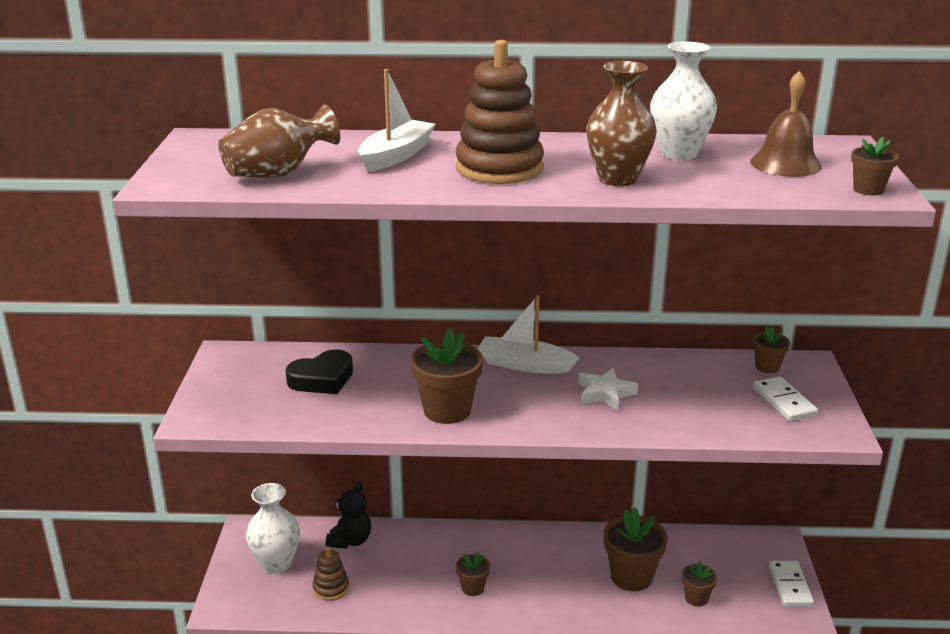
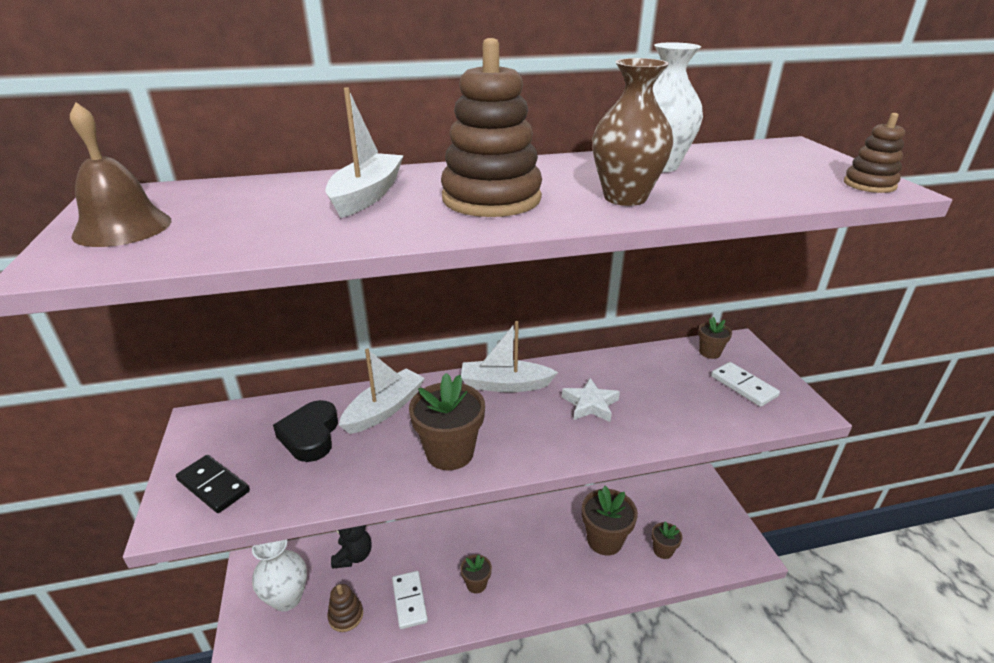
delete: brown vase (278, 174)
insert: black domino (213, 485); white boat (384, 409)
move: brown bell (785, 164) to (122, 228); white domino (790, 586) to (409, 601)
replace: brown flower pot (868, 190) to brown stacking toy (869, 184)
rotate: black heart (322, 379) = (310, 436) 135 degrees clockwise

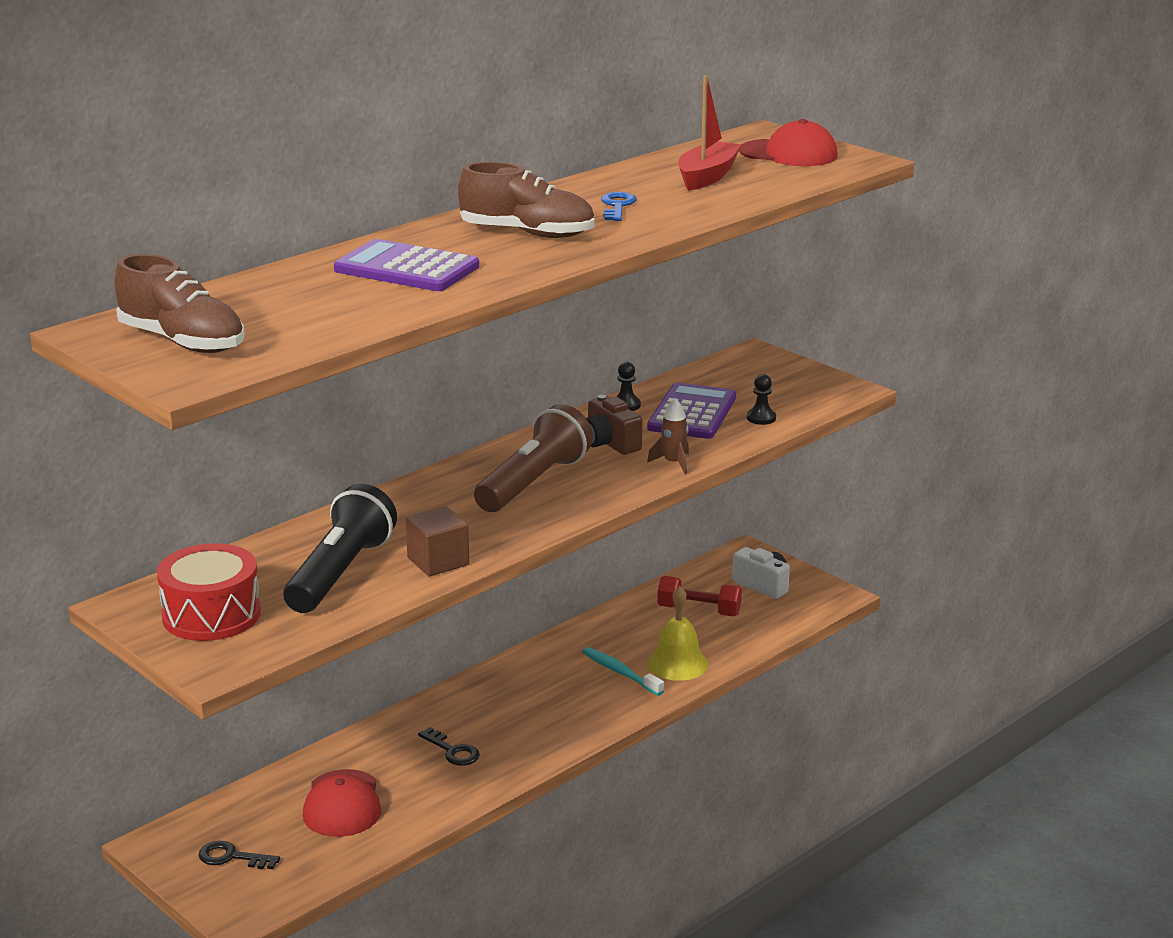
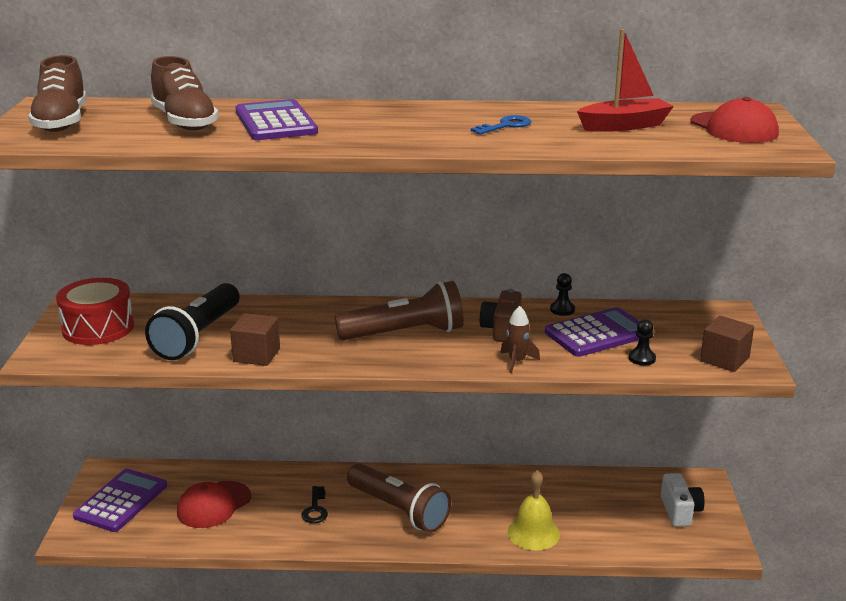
delete: turquoise toothbrush (620, 672); red dumbbell (699, 611)
insert: brown flashlight (399, 510); brown cube (724, 359)
move: brown shoe (527, 233) to (185, 122)
replace: black key (231, 857) to purple calculator (121, 501)
rotate: black flashlight (340, 573) = (198, 336) 135 degrees clockwise

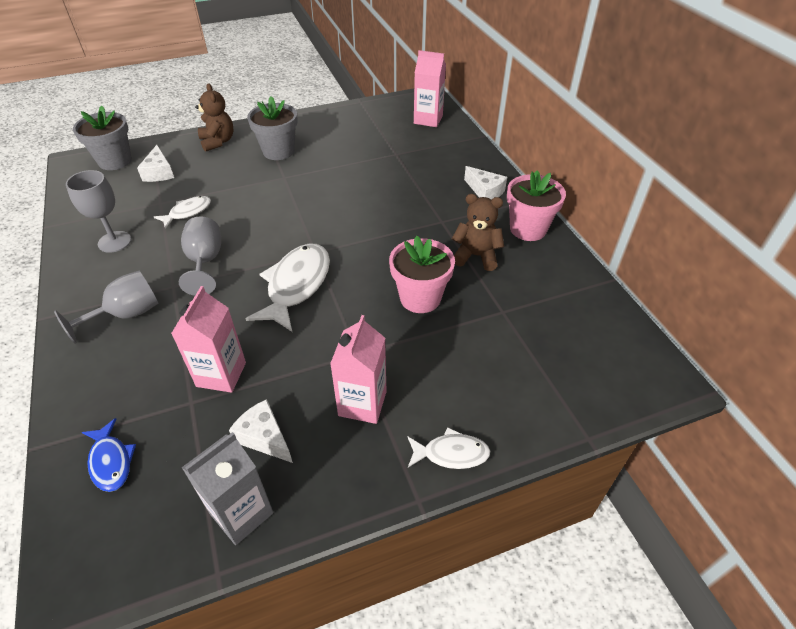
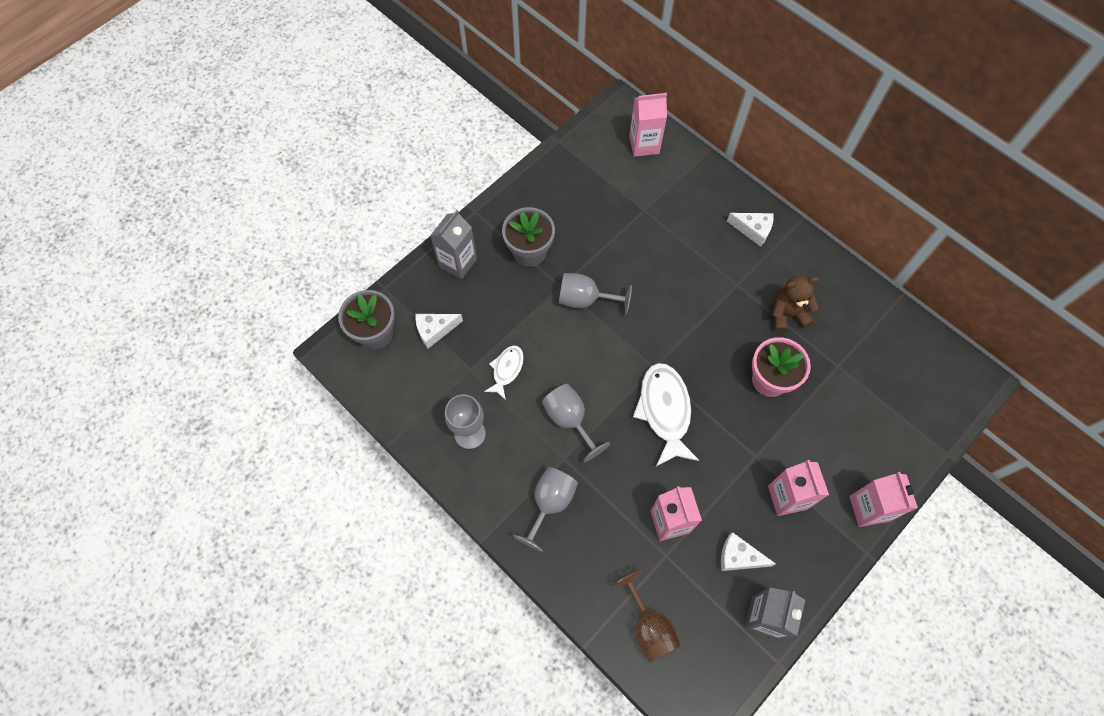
delete: pink flower pot (528, 229)
insert: grey goblet (585, 299)
replace: blue fish (111, 461) to brown goblet (649, 626); brown teddy bear (218, 142) to grey carton (458, 262); white fish (451, 453) to pink carton (868, 508)
rotate: white cheese (159, 172) = (435, 330) 105 degrees clockwise

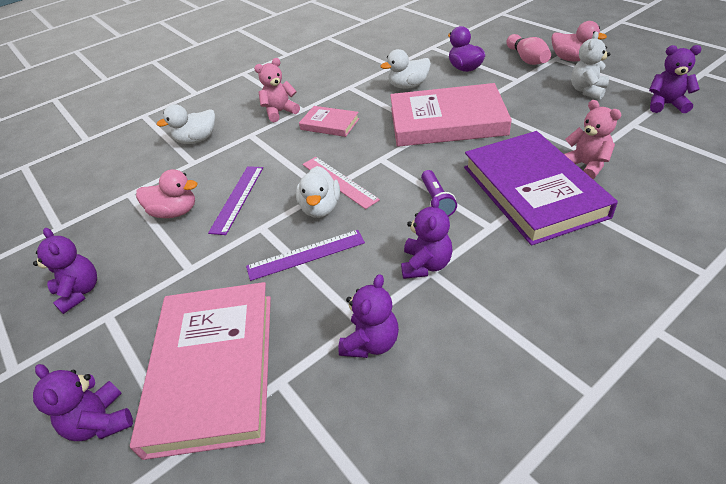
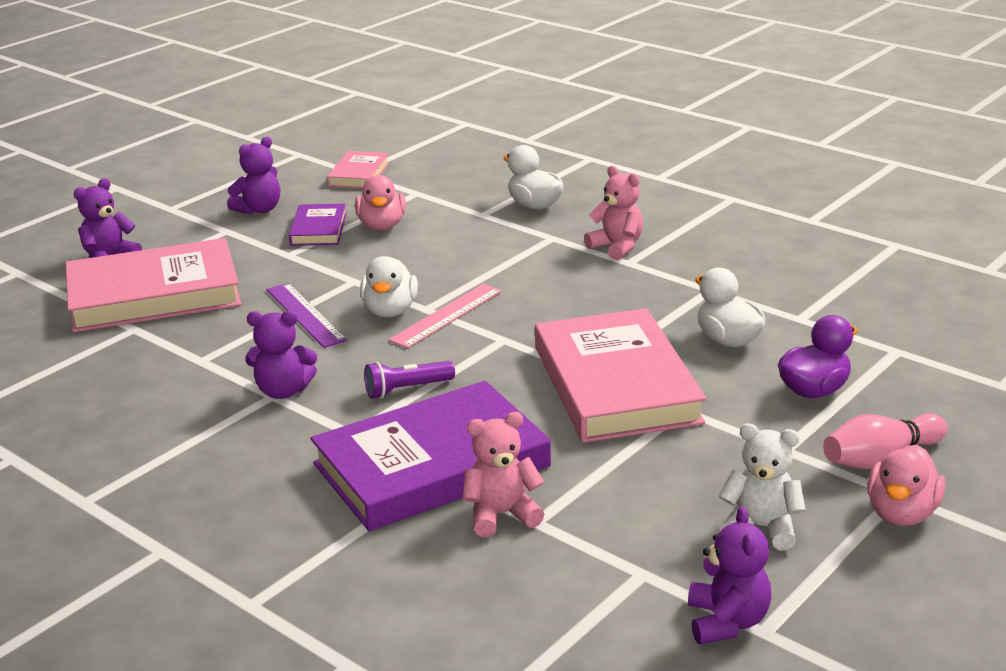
delete: purple ruler (237, 198); purple teddy bear (371, 342)
insert: purple book (318, 229)
move: pink book (329, 124) to (359, 174)
rotate: white duck (320, 208) = (390, 311) 75 degrees counterclockwise; pink teddy bear (585, 165) = (501, 515) 150 degrees counterclockwise

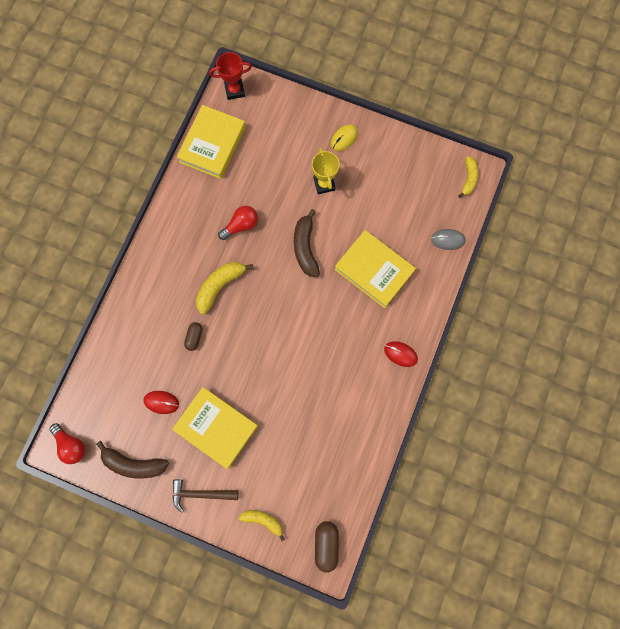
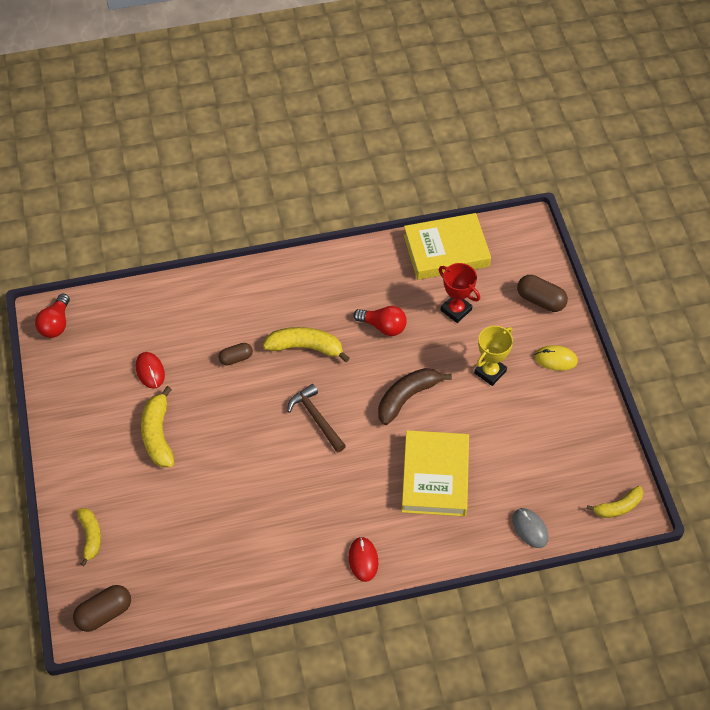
delete: brown banana (133, 463)
insert: brown capsule (540, 300)
move: brown hammer (200, 494) to (316, 418); red trophy (234, 90) to (456, 310)
replace: yellow book (216, 427) to yellow banana (158, 434)

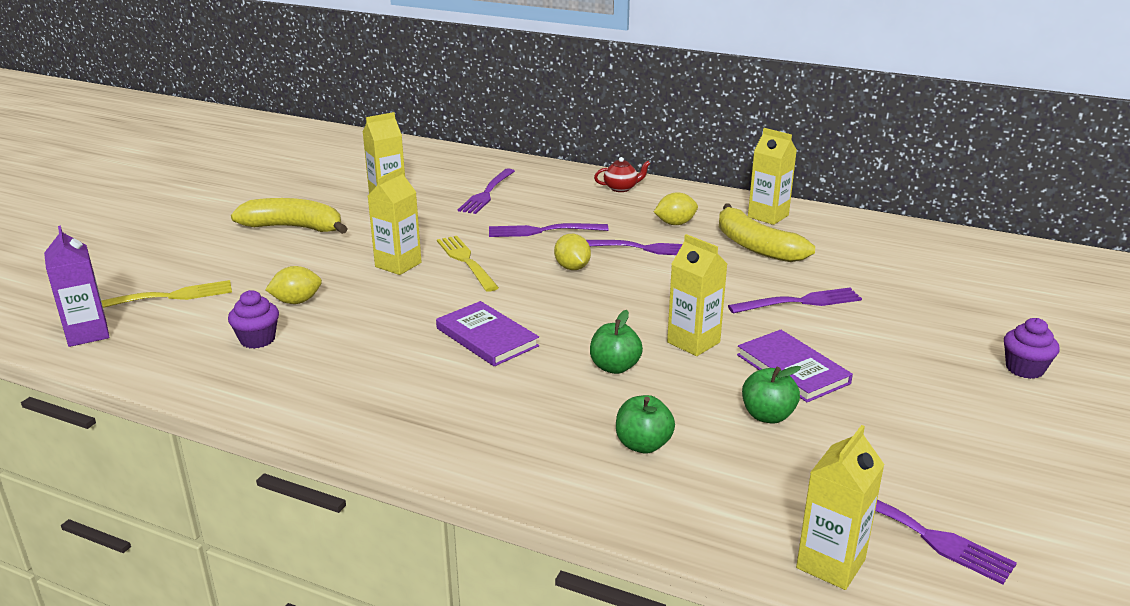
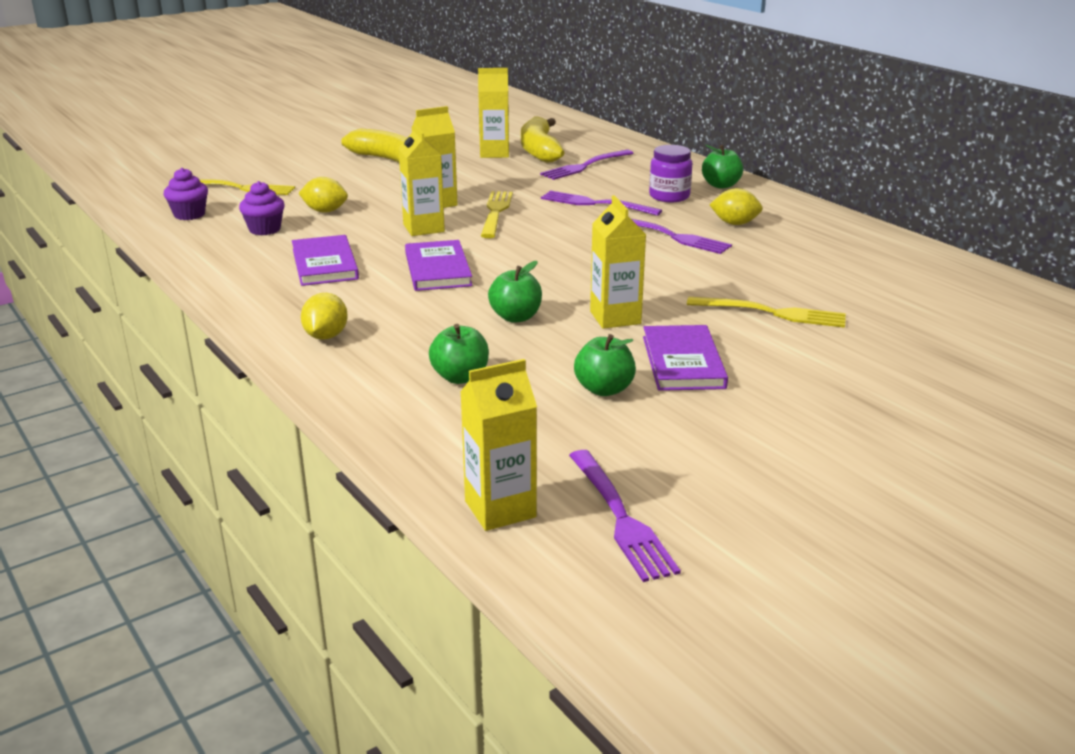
delete: purple carton (87, 334)
insert: purple book (324, 264); purple jar (669, 196)
move: yellow lemon (572, 268) to (326, 336); yellow banana (755, 246) to (539, 150); yellow carton (768, 216) to (423, 228); purple cupcake (1024, 369) to (189, 215)
replace: red teapot (621, 188) to green apple (721, 185)
recolor: purple fork (799, 302) to yellow fork (772, 313)

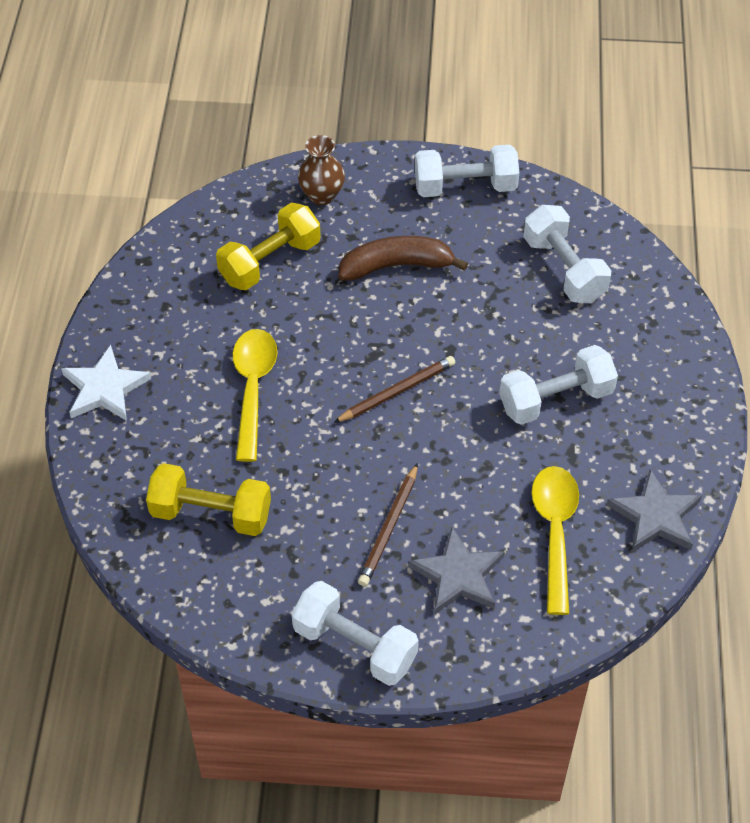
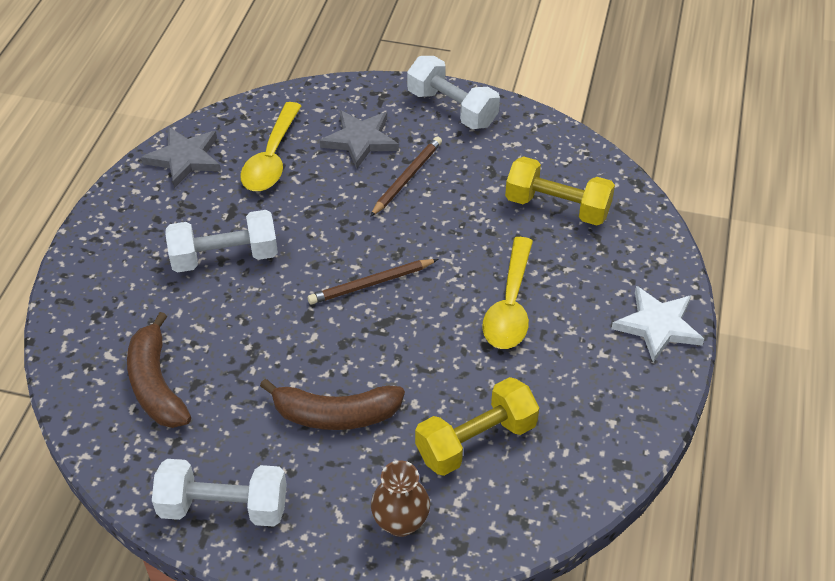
replace: white dumbbell (564, 269) to brown banana (156, 384)

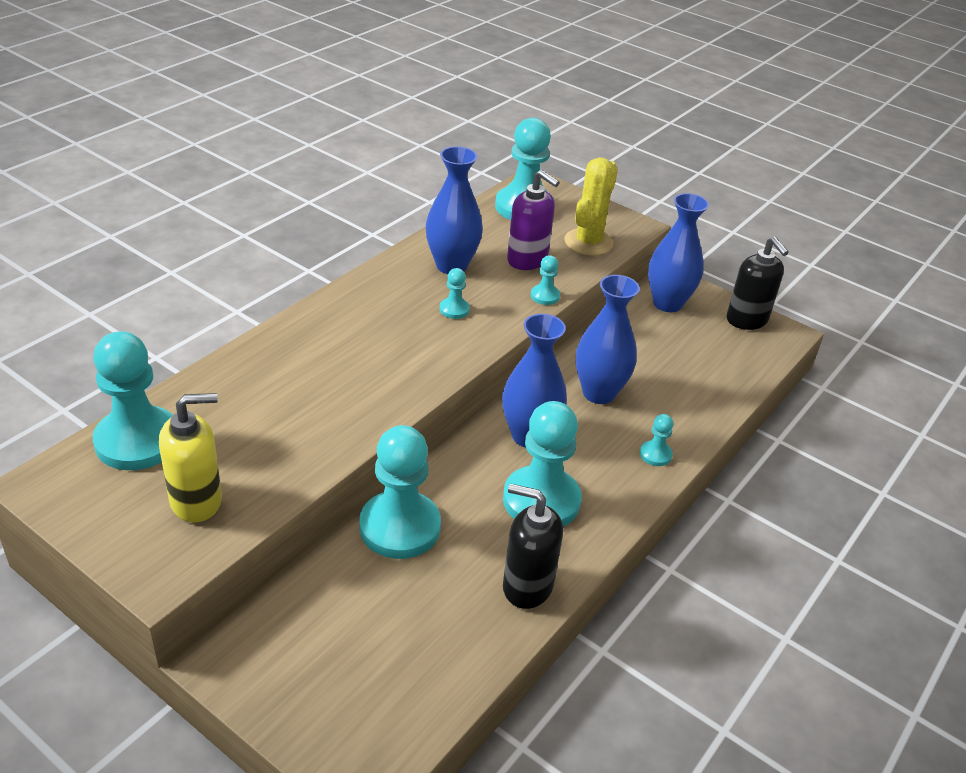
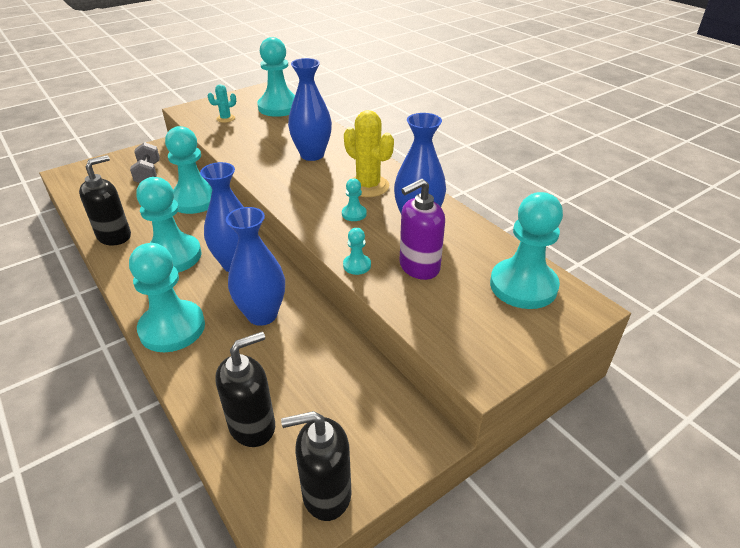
insert: grey dumbbell (148, 174); black soap dispenser (252, 426)
move: yellow cactus (588, 242) to (368, 186); blue vase (667, 303) to (312, 155)
replace: yellow soap dispenser (197, 501) to turquoise cactus (225, 118)
resize: turquoise pawn (655, 454) = (172, 328) x2.27

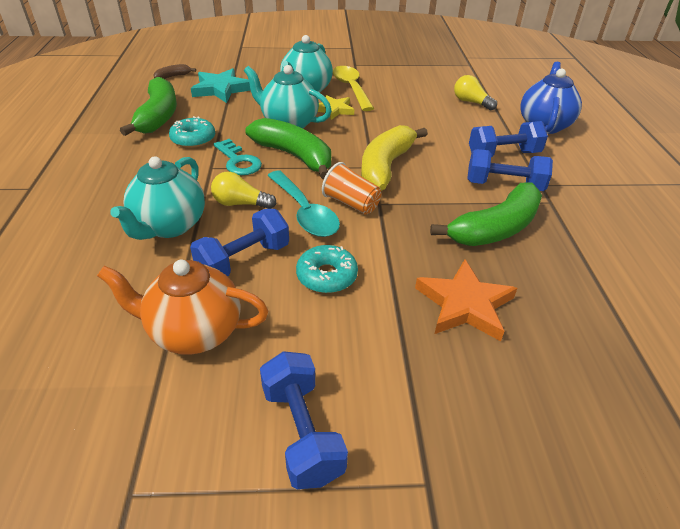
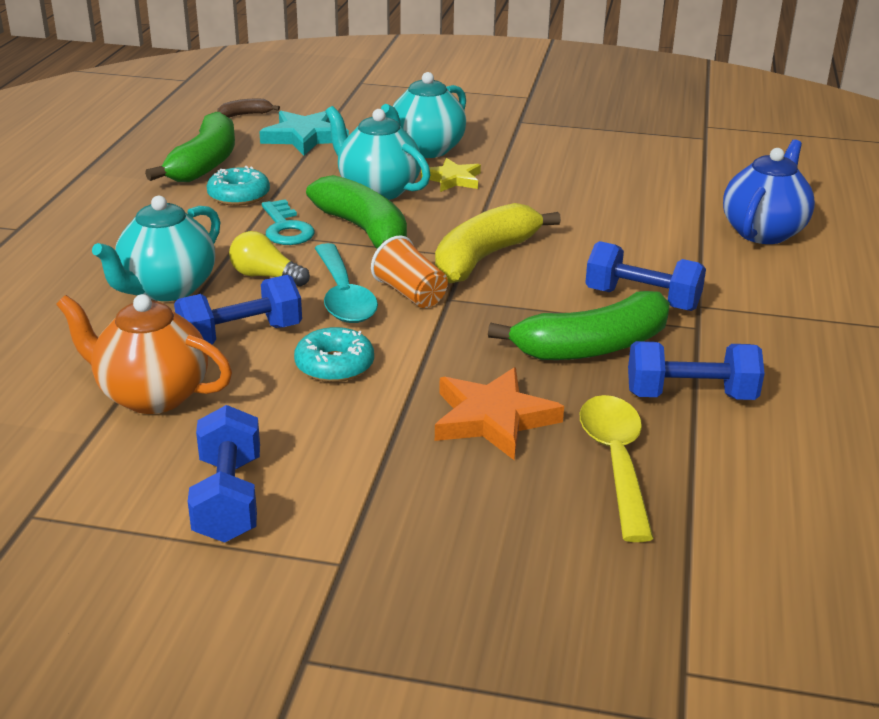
delete: yellow light bulb (471, 102)
move: yellow spoon (351, 88) to (616, 461); blue dumbbell (503, 154) to (690, 395)

